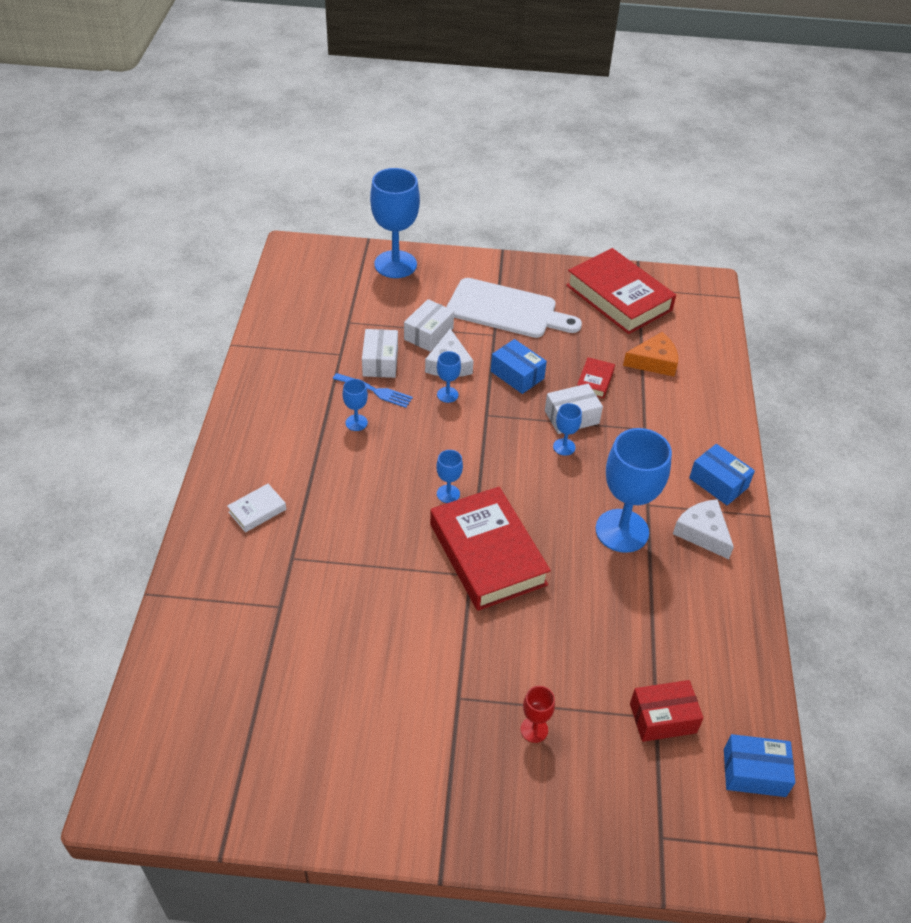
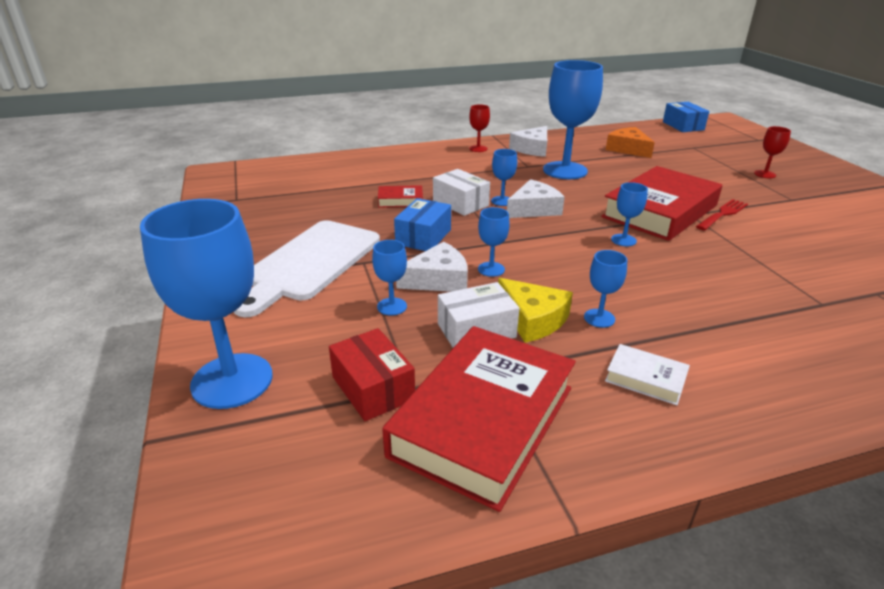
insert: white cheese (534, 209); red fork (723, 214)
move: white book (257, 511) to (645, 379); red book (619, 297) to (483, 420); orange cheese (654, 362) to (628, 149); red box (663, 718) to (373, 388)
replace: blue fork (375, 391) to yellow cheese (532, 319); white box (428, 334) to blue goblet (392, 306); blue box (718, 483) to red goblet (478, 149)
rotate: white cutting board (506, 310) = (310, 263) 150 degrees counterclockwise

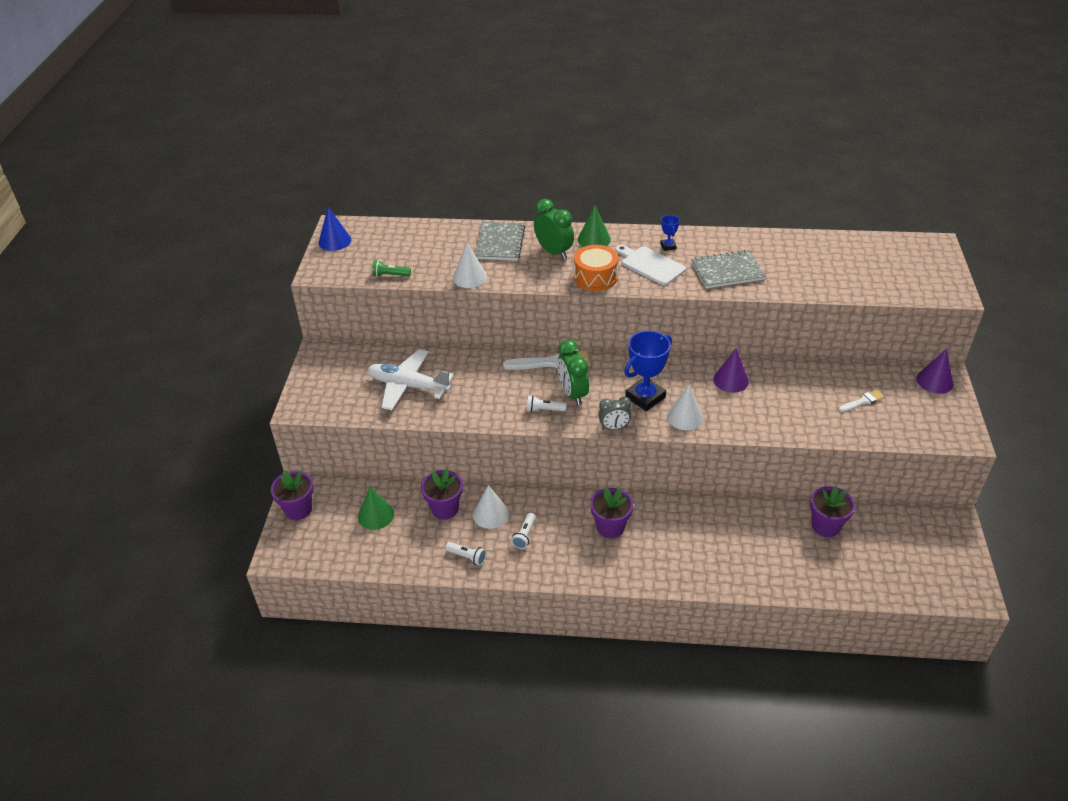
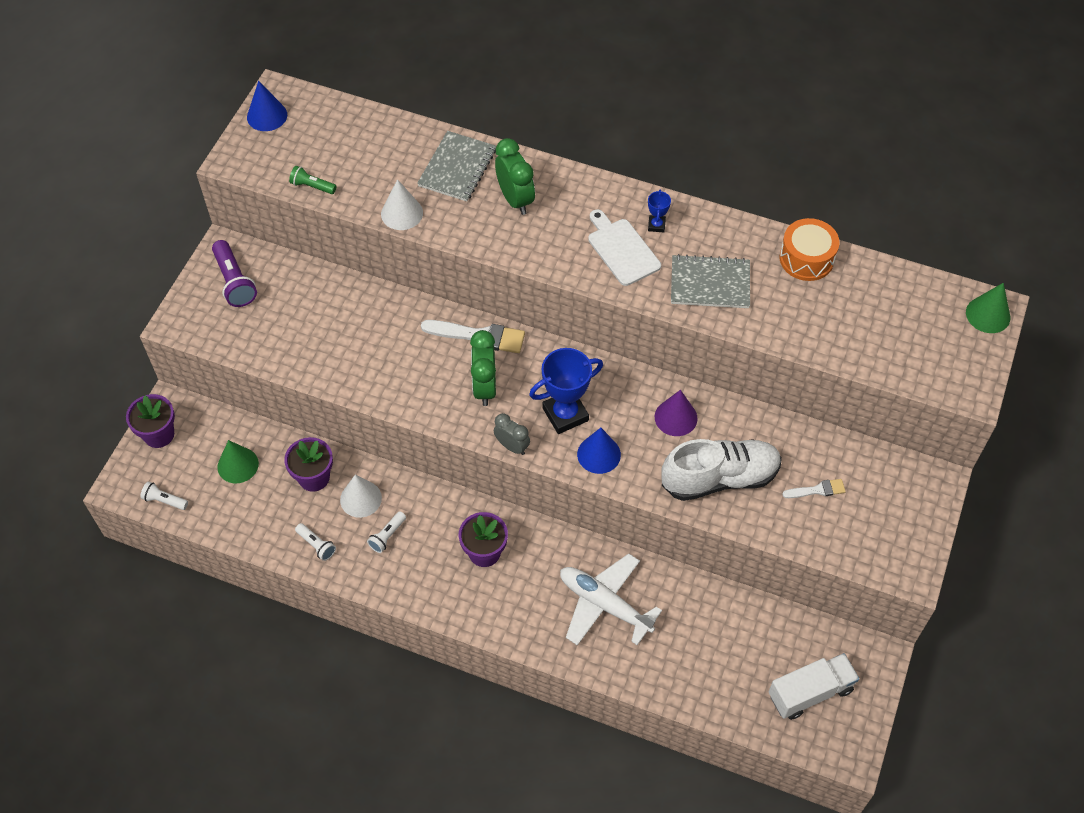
delete: purple flower pot (825, 526); purple cone (934, 381)
insert: purple flashlight (234, 281); white shoe (719, 478); white truck (810, 692)
move: white plane (408, 386) to (604, 604); white flashlight (544, 410) to (164, 500); orange drum (595, 277) to (806, 258); green cone (594, 239) to (988, 314)
recolor: white cone (685, 417) to blue cone (599, 454)
rotate: grey clock (614, 427) = (512, 446) 150 degrees counterclockwise

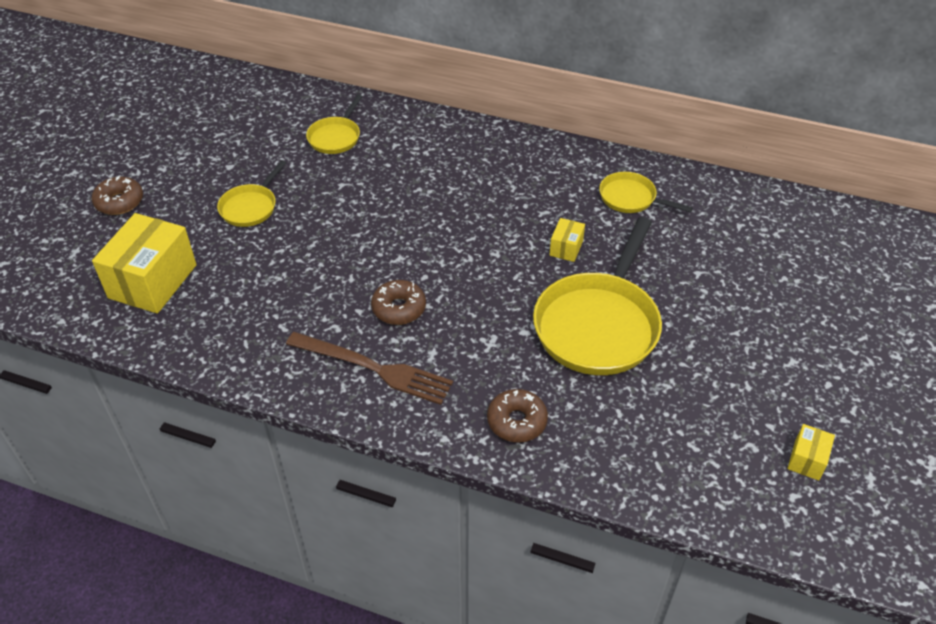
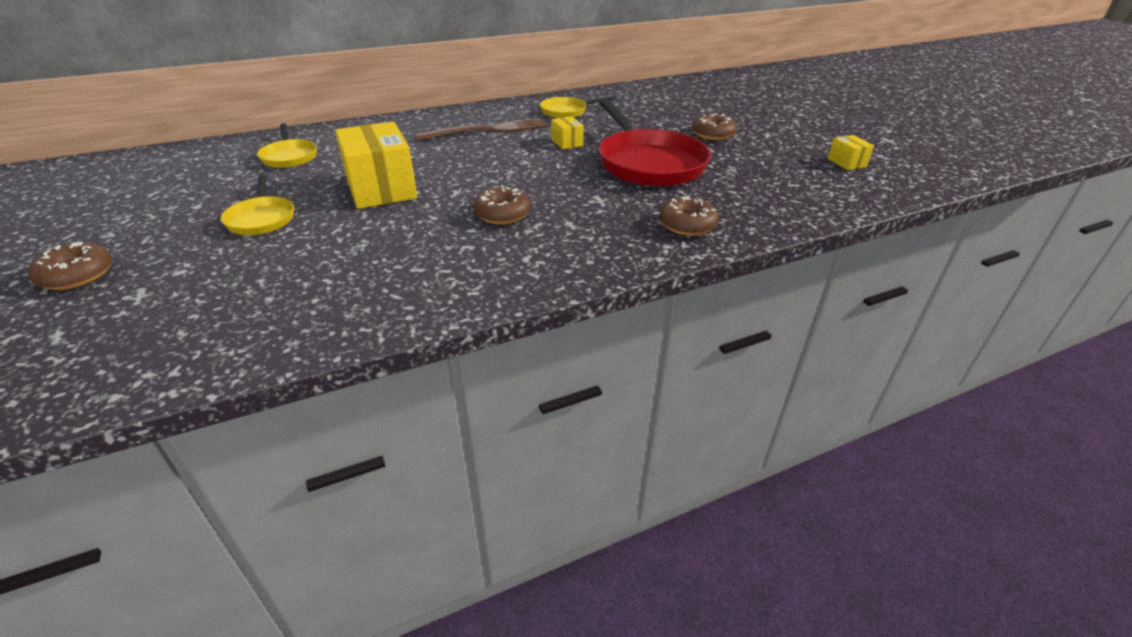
insert: brown donut (712, 134)
move: yellow box (152, 281) to (381, 189); brown fork (374, 368) to (487, 130)
recolor: yellow pan (598, 325) to red pan (648, 163)

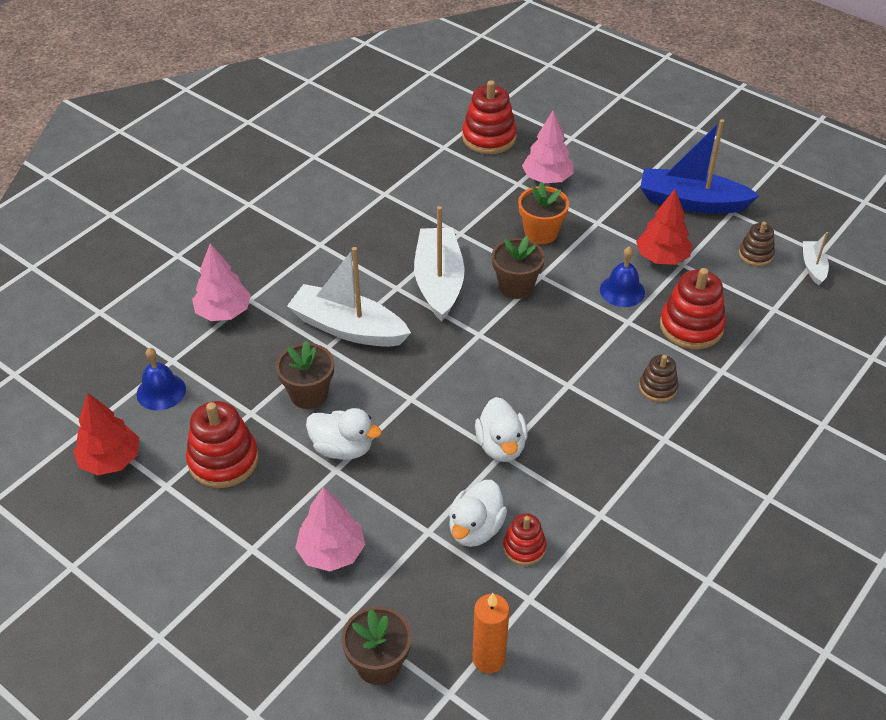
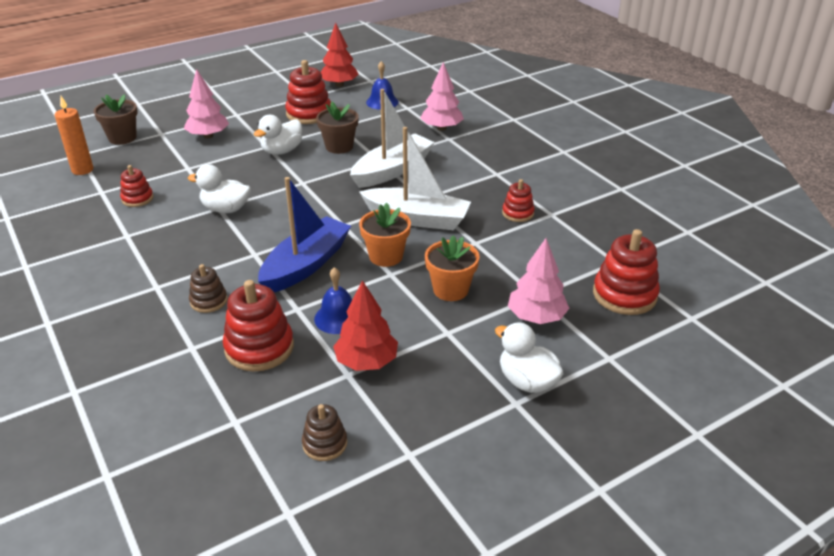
delete: white boat (813, 267)
insert: red stacking toy (518, 213)
move: white duck (475, 529) to (527, 381); blue boat (691, 202) to (306, 265)
recolor: brown flower pot (516, 286) to orange flower pot (386, 256)

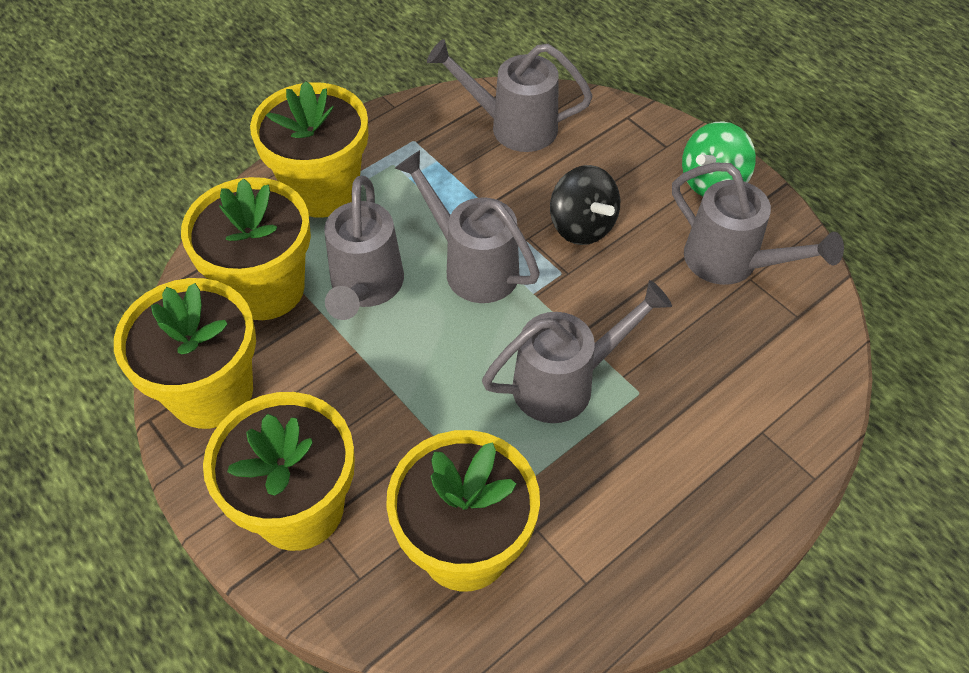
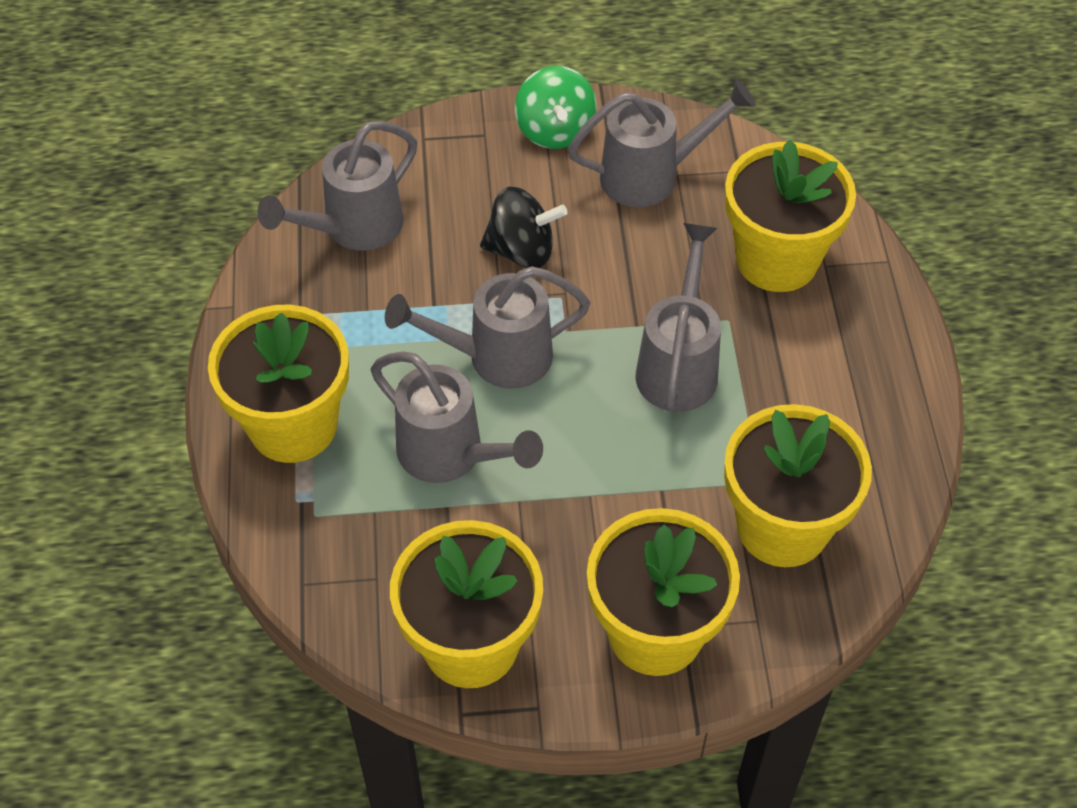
move: yellow flower pot (265, 288) to (777, 260)

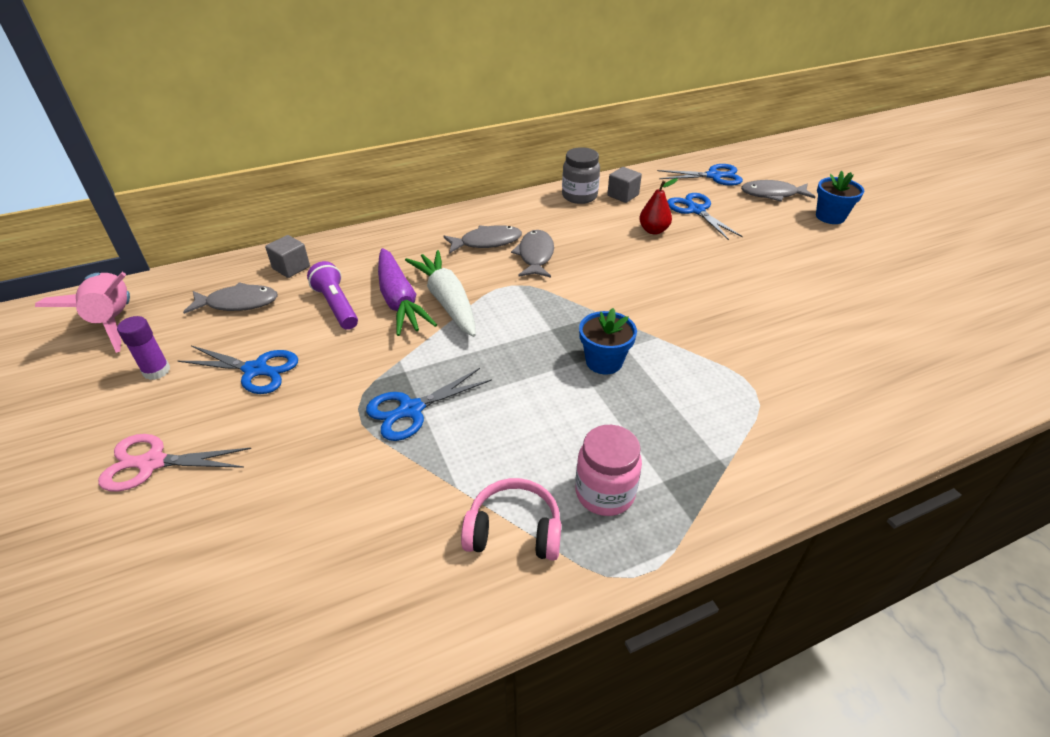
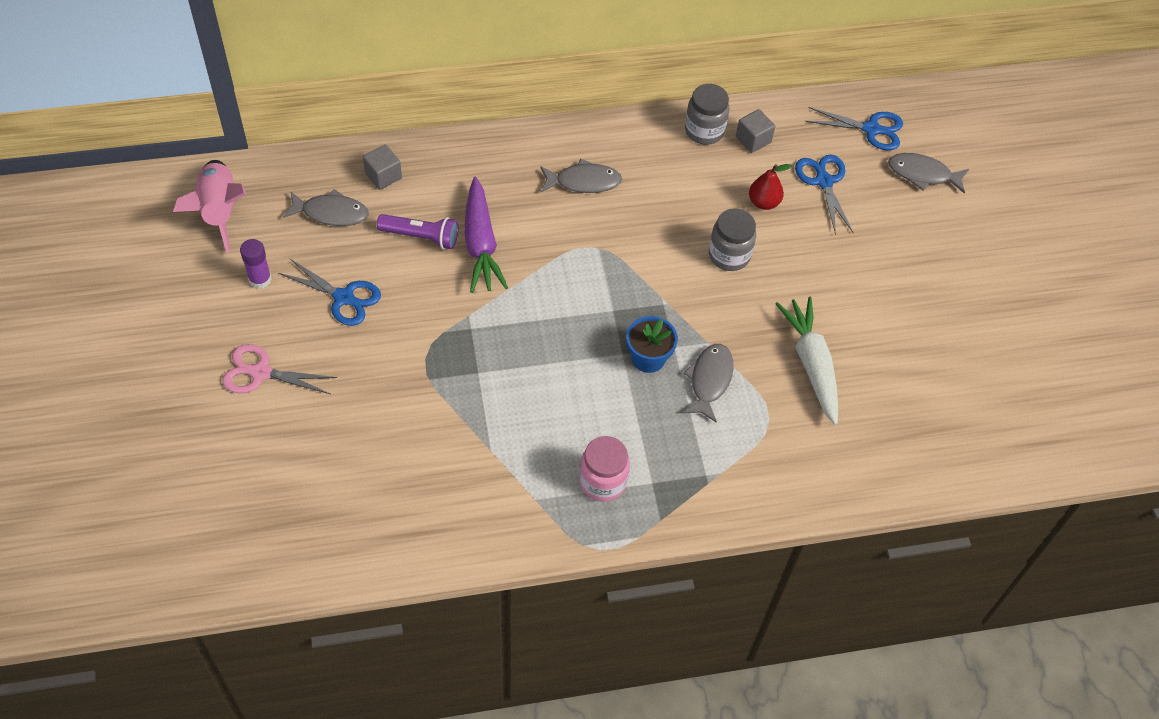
delete: blue scissors (411, 410); pink headphones (514, 531); blue flower pot (830, 217)
insert: grey jar (729, 255)
move: white carrot (447, 301) to (811, 364); grey fish (535, 256) to (709, 380)
rotate: purple flashlight (336, 306) = (421, 237) 120 degrees clockwise

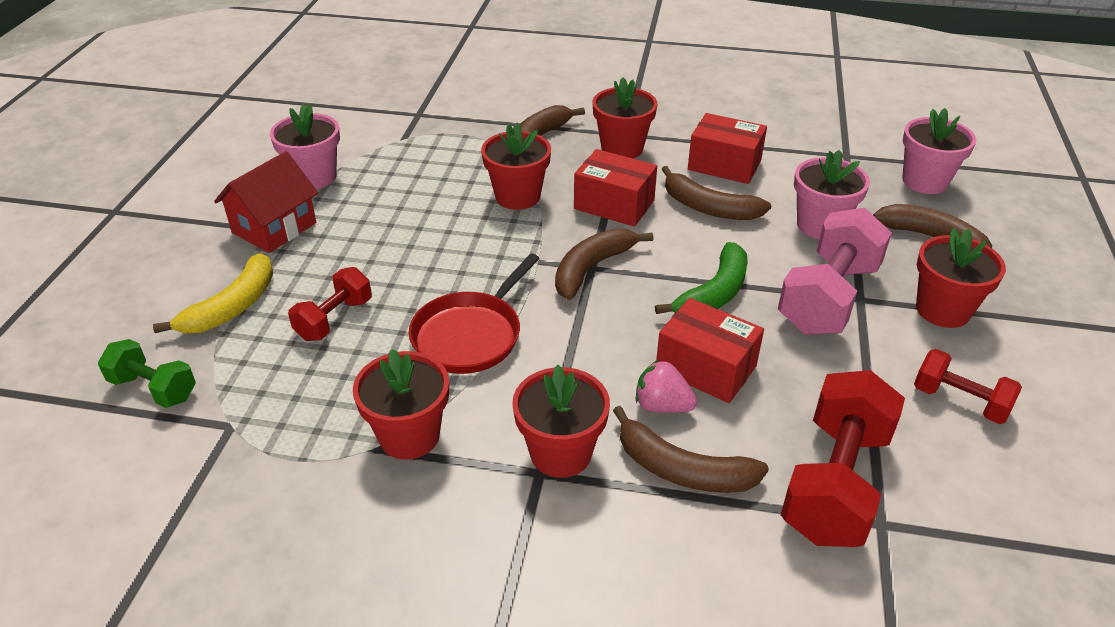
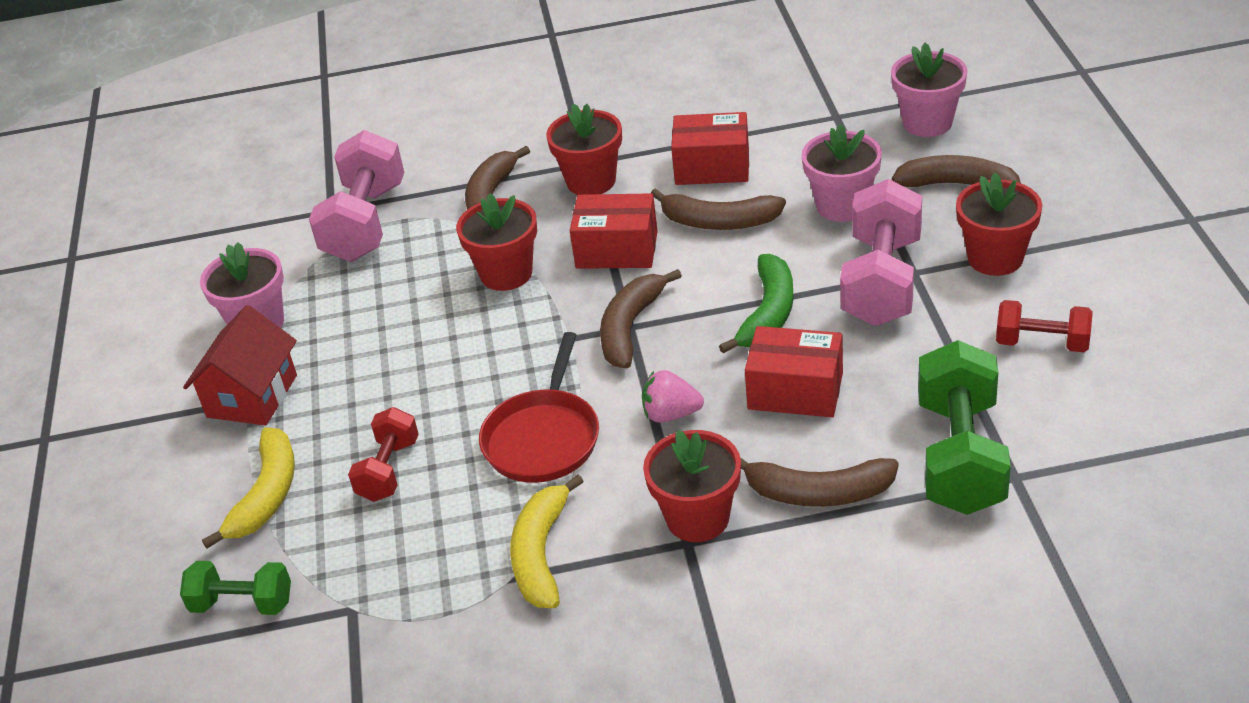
insert: pink dumbbell (366, 223)
move: pink strawberry (662, 406) to (671, 414)
replace: red flower pot (409, 436) to yellow banana (541, 554)
recolor: red dumbbell (835, 483) to green dumbbell (960, 456)

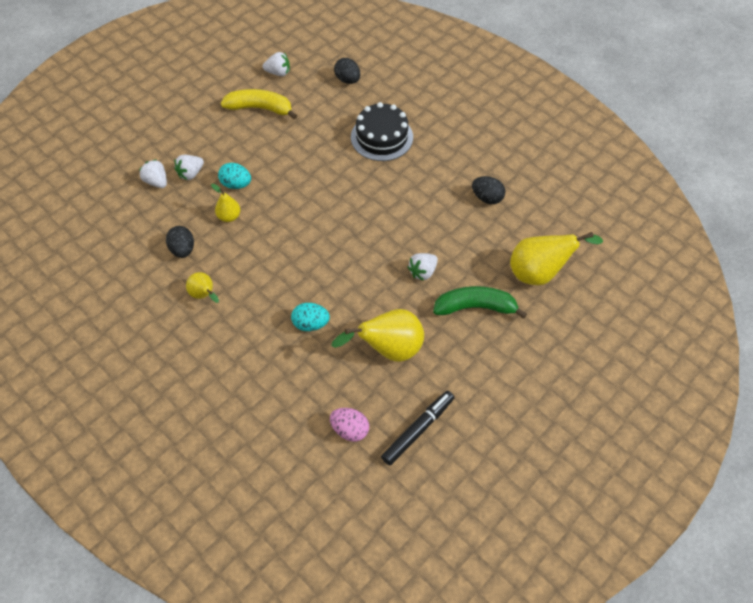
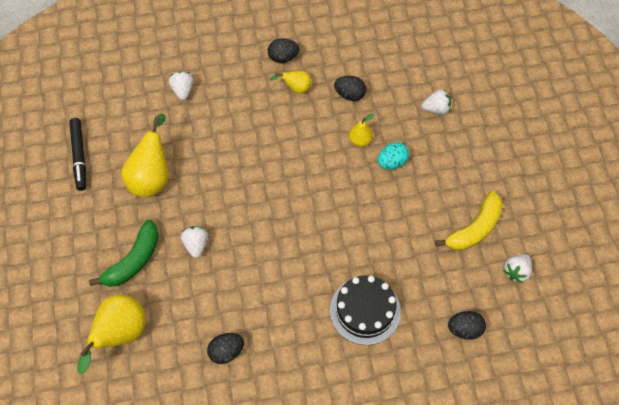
delete: turquoise egg (311, 324); pink egg (350, 430)
insert: black egg (283, 57)
move: white strawberry (191, 173) to (183, 90)

